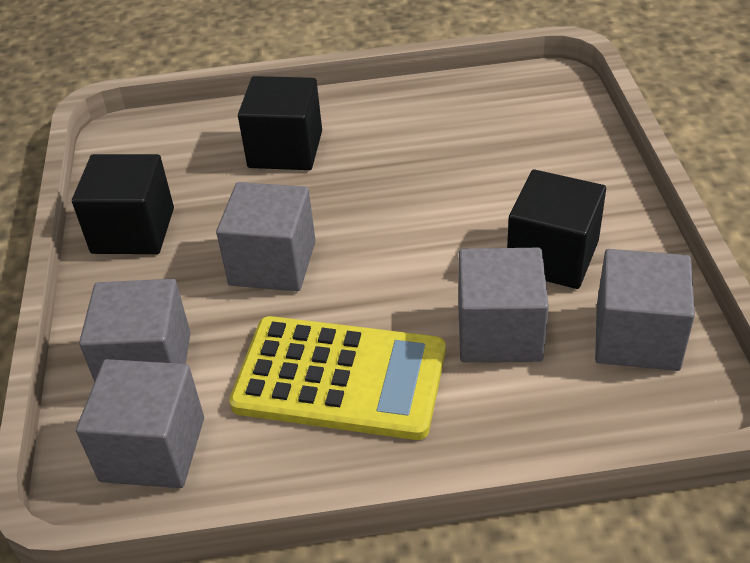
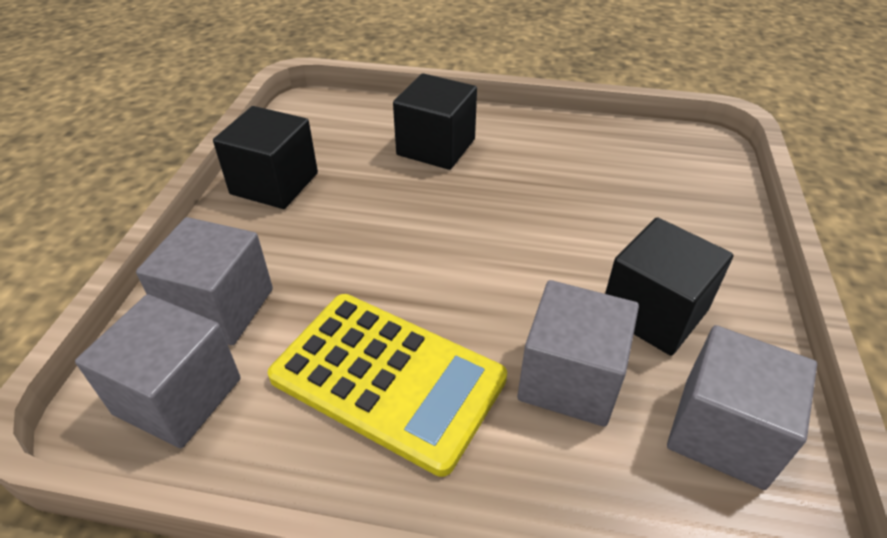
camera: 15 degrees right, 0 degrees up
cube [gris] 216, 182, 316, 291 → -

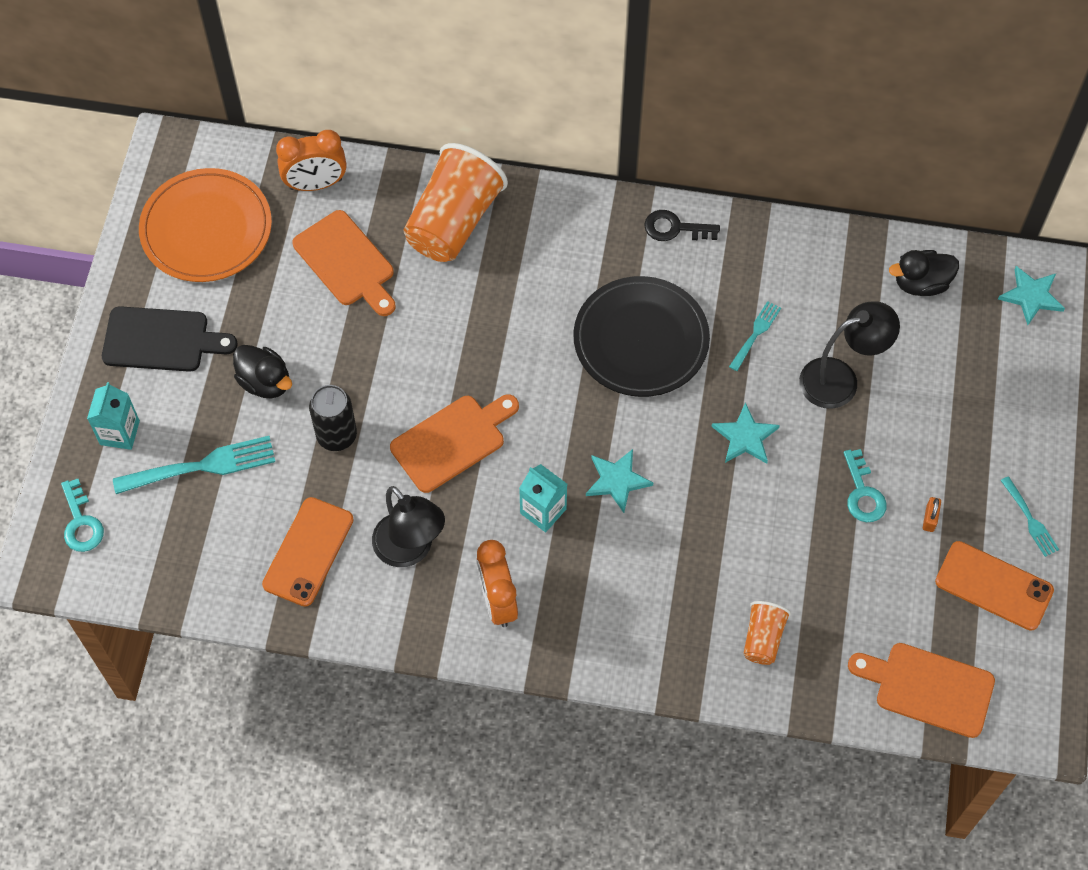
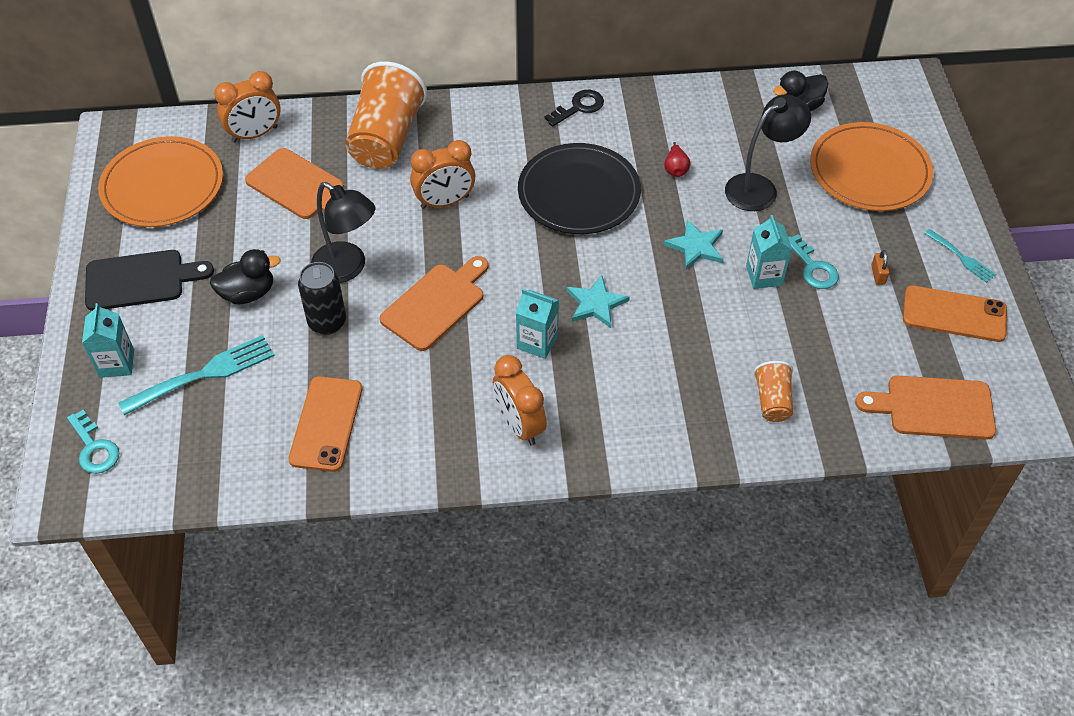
camera: 15 degrees left, 10 degrees down
étoile [turquoise] 998, 266, 1065, 325 → -
- → réveil [orange] 410, 140, 475, 209
- → brique de lait [turquoise] 746, 215, 792, 289
- → assiette [orange] 810, 122, 933, 211
lampe [noir] 372, 486, 445, 567 → lampe [noir] 311, 182, 375, 283, shifted
fourchette [turquoise] 729, 301, 781, 371 → poire [rouge] 664, 142, 691, 177
canard [noir] 233, 345, 292, 398 → canard [noir] 210, 249, 281, 304, 45 degrees counterclockwise
clé [noir] 644, 210, 720, 241 → clé [noir] 545, 90, 604, 127, 150 degrees clockwise

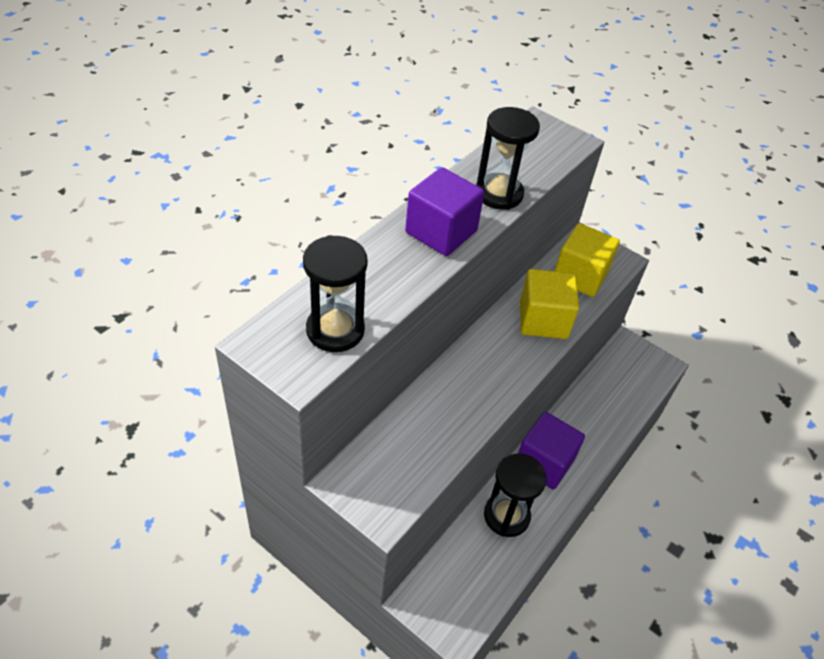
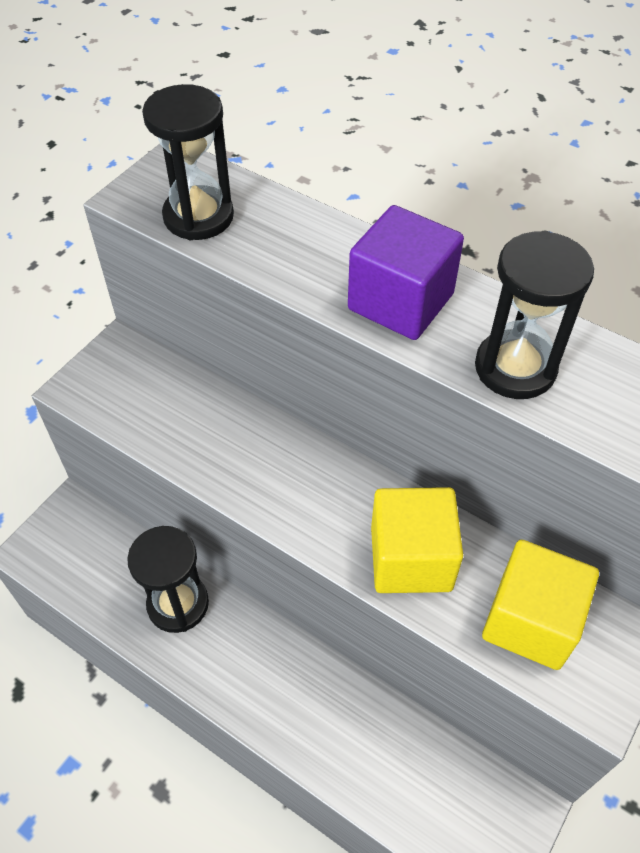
camera: 90 degrees right, 5 degrees up
cube [violet] 518, 412, 585, 490 → -

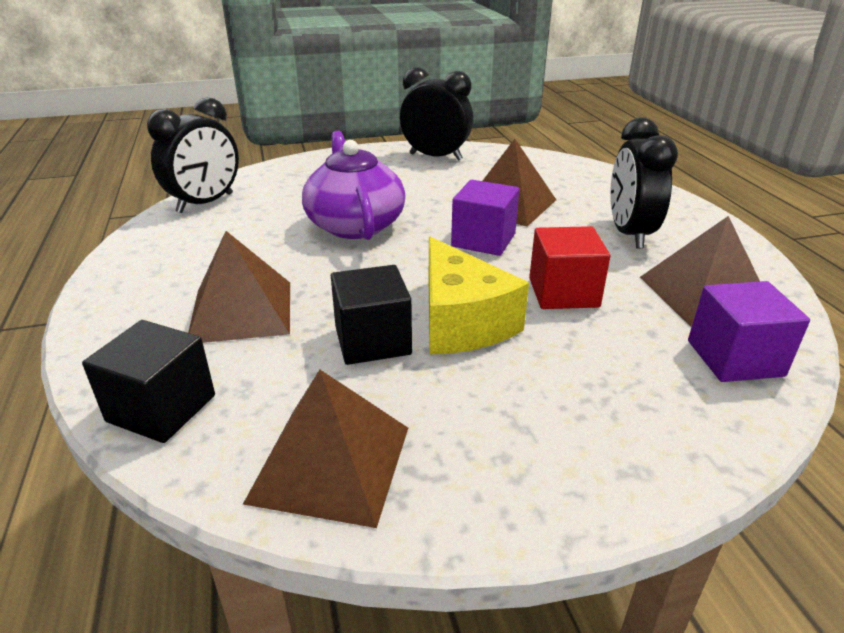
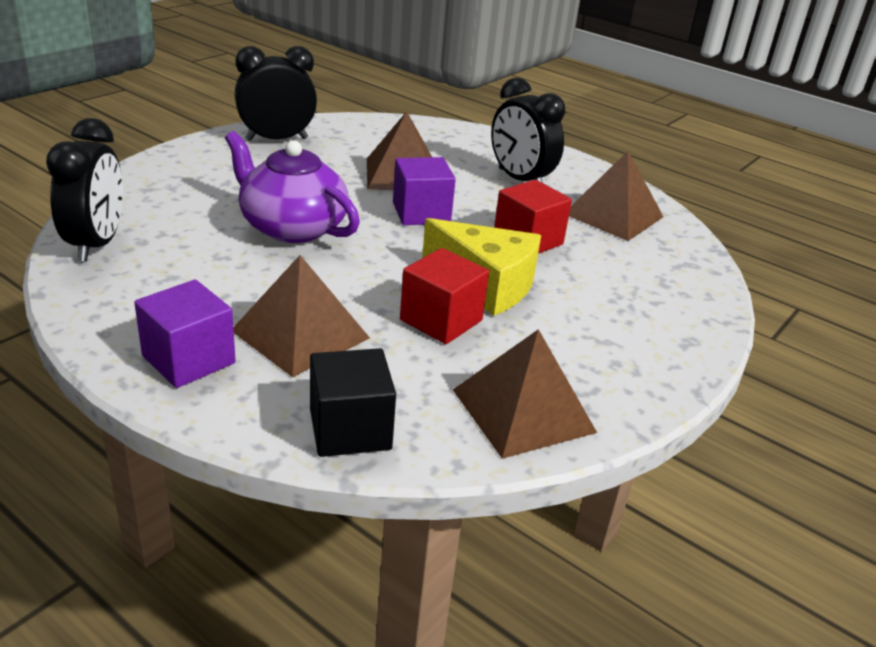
camera: 40 degrees left, 0 degrees up
cube [violet] 688, 281, 810, 382 → cube [violet] 134, 280, 236, 388, shifted
cube [noir] 331, 265, 412, 365 → cube [rouge] 400, 248, 489, 344

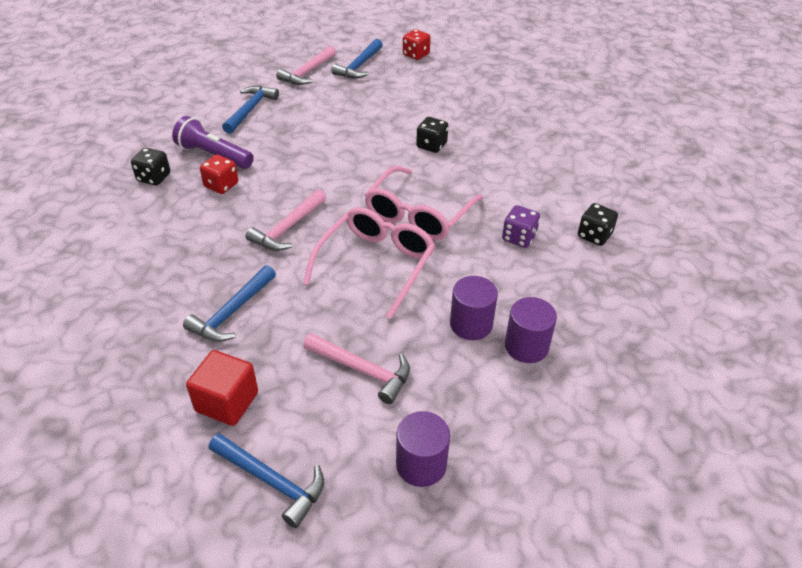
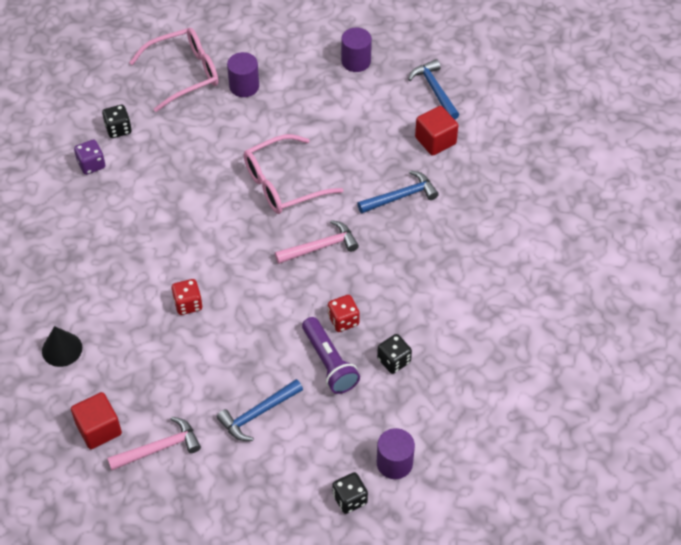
camera: 145 degrees left, 10 degrees up
marteau [rose] 303, 333, 410, 404 → -
- → cône [noir] 42, 326, 82, 367
lunettes [rose] 364, 166, 483, 240 → lunettes [rose] 129, 28, 218, 112, shifted
dé [rouge] 403, 29, 431, 60 → dé [rouge] 172, 279, 203, 315, shifted
dé [noir] 416, 117, 448, 153 → dé [noir] 332, 472, 368, 514, shifted
cylindre [violet] 450, 276, 498, 340 → cylindre [violet] 377, 428, 415, 479, shifted
dé [violet] 502, 205, 540, 248 → dé [violet] 74, 139, 105, 175, shifted
marteau [bleu] 332, 39, 383, 78 → cube [rouge] 71, 392, 122, 449

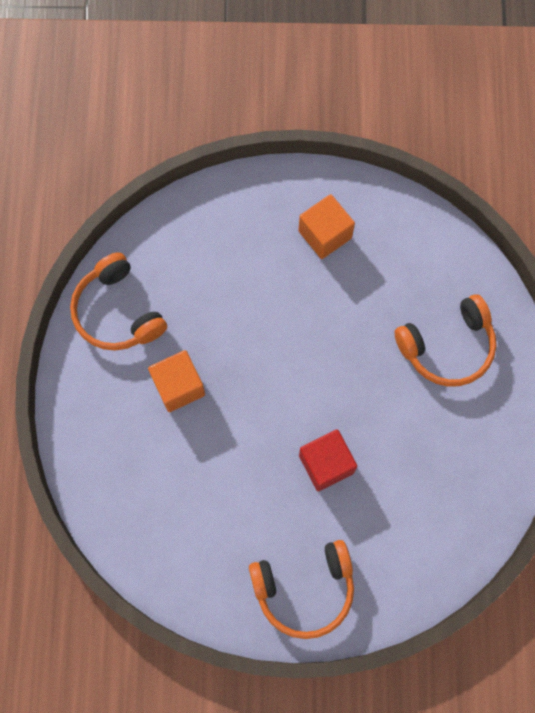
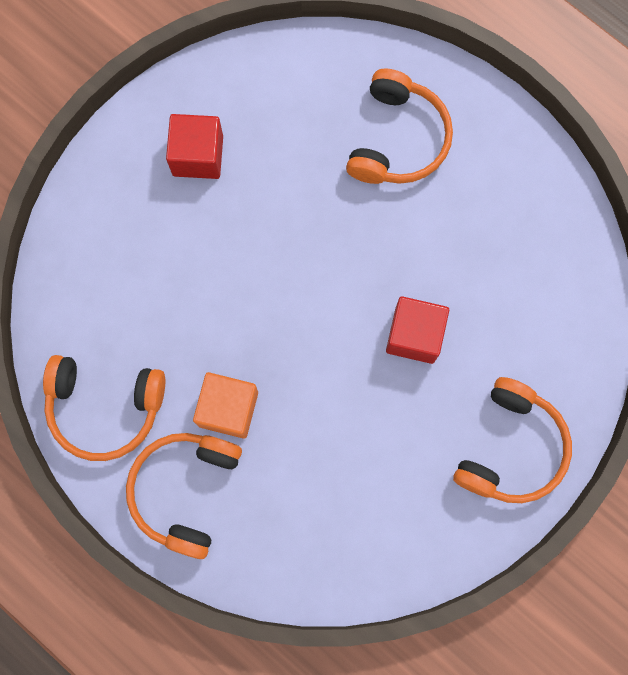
camera: 50 degrees left, 5 degrees up
- → casque audio [orange] 126, 433, 242, 559
cube [orange] 298, 194, 355, 259 → cube [rouge] 166, 114, 223, 179

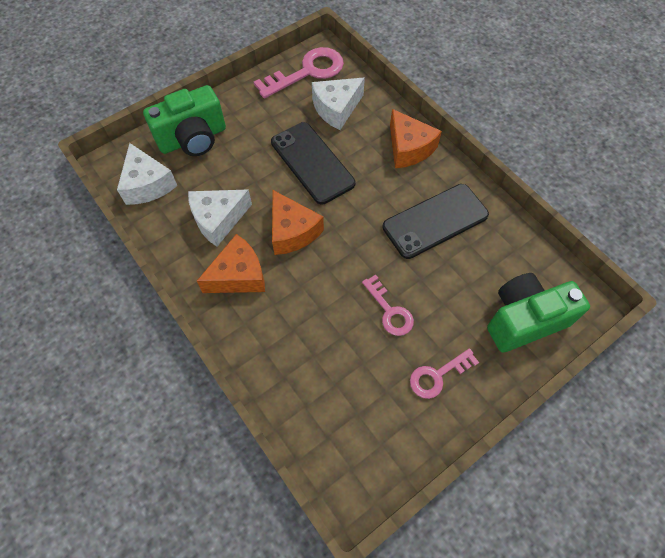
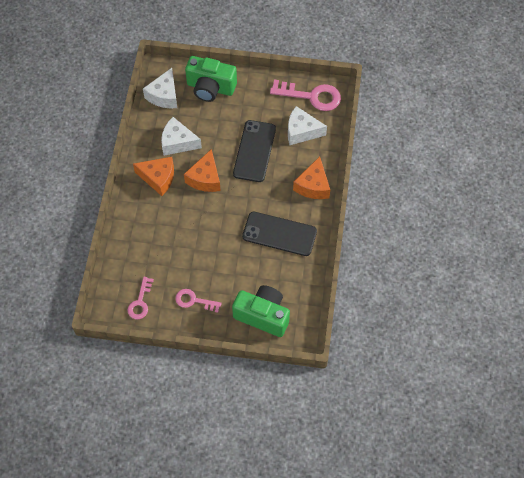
camera: 45 degrees right, 0 degrees up
clé [rose] 362, 274, 414, 336 → clé [rose] 128, 277, 154, 319, shifted

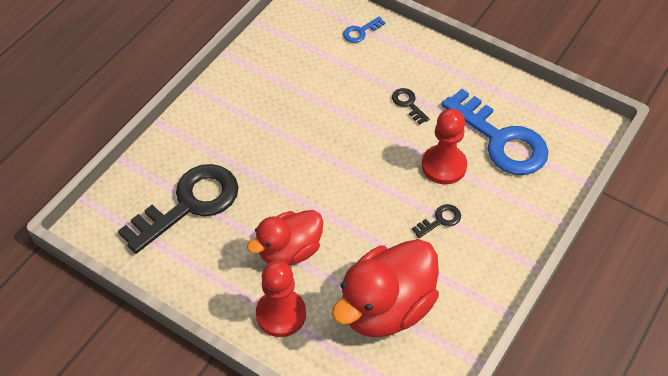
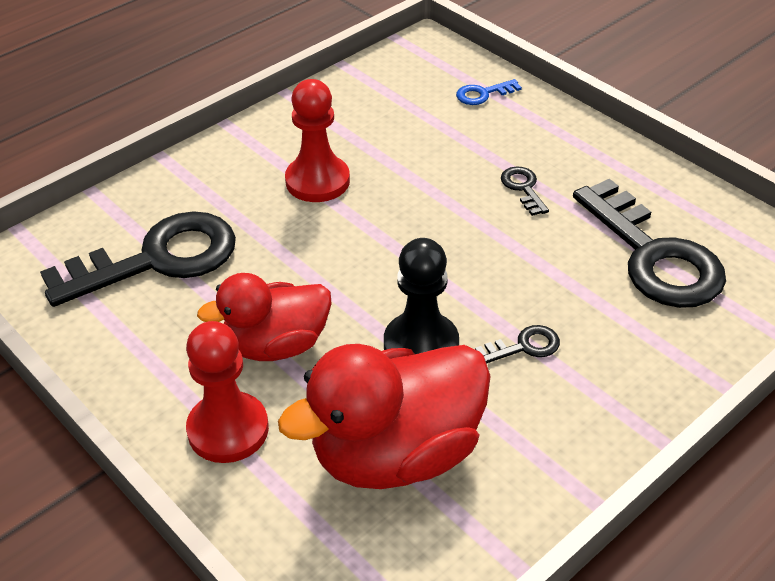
camera: 15 degrees right, 10 degrees down
- → pion [noir] 384, 238, 459, 354
pion [rouge] 422, 109, 467, 184 → pion [rouge] 285, 79, 350, 202, shifted
clé [bleu] 441, 89, 549, 175 → clé [noir] 573, 179, 726, 308

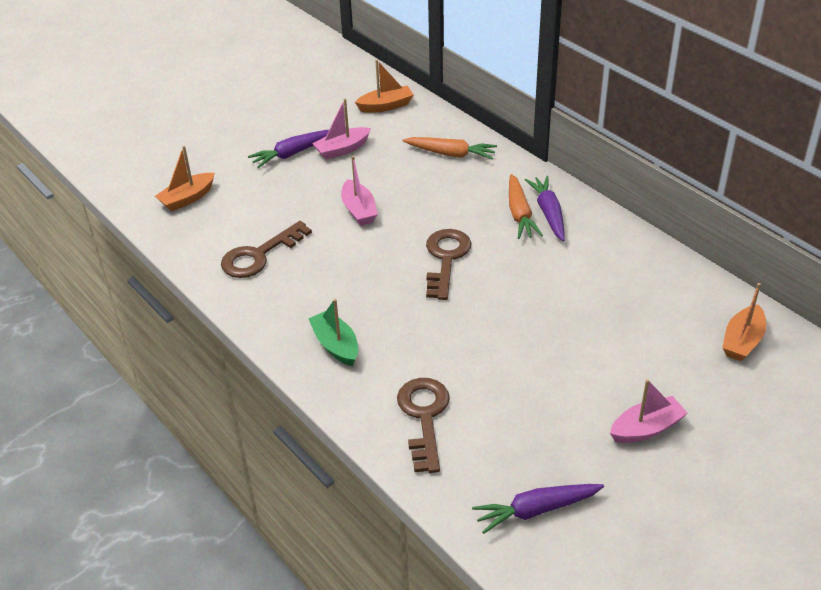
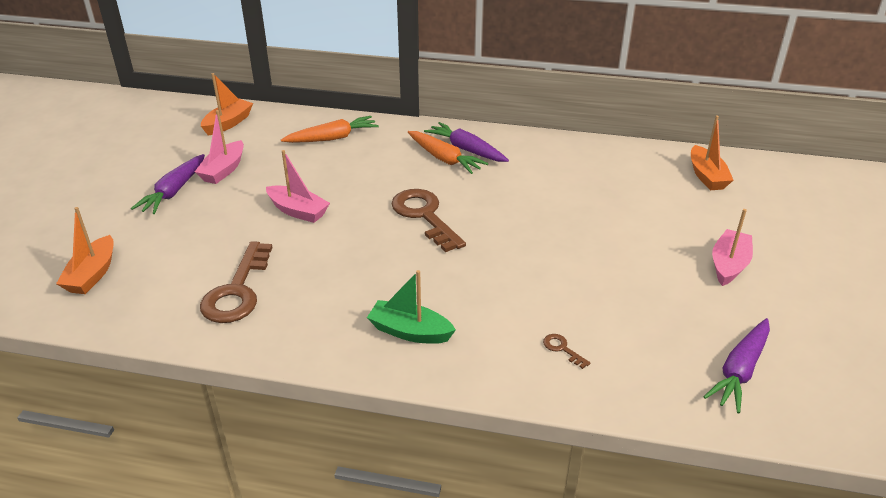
camera: 40 degrees left, 5 degrees down
clé [marron] 397, 378, 450, 473 → clé [marron] 543, 334, 591, 369, x0.41

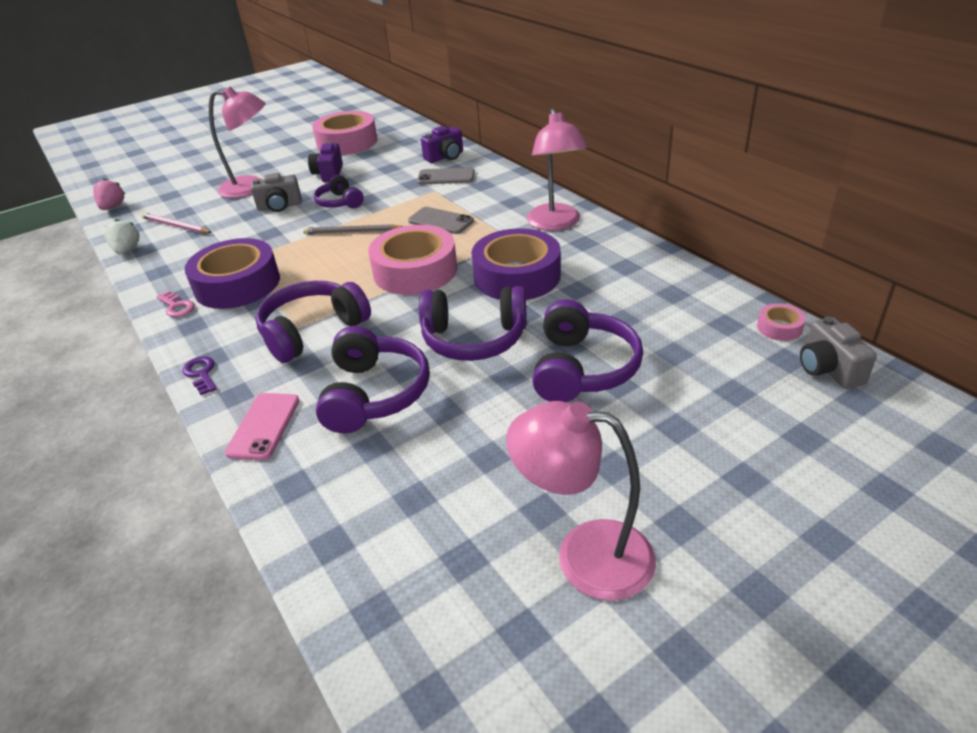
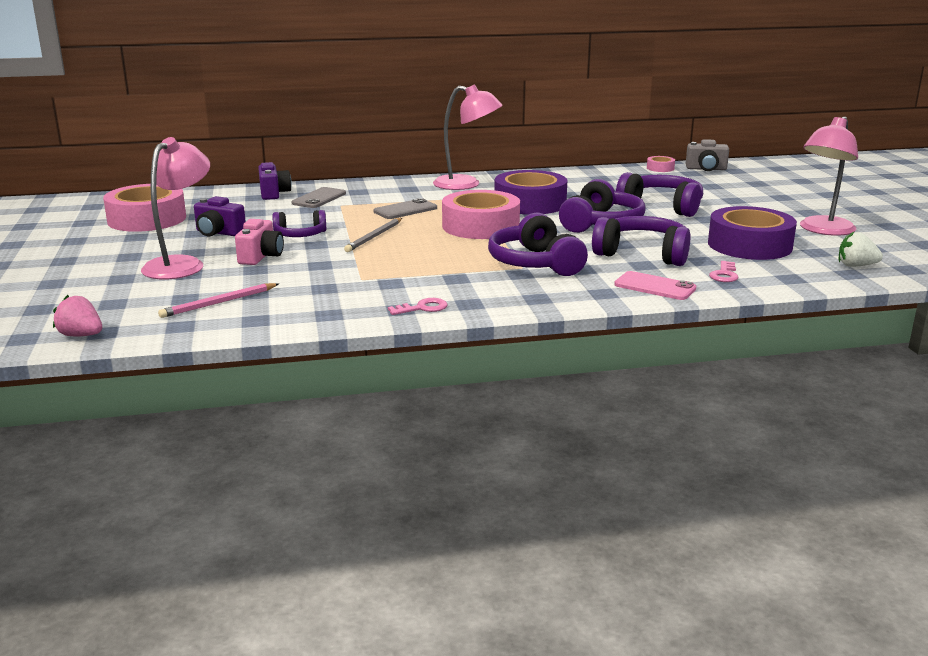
camera: 70 degrees left, 15 degrees down
clé [violet] 182, 356, 217, 395 → -
- → clé [rose] 709, 261, 738, 282
fraise [blanc] 104, 219, 140, 254 → fraise [blanc] 839, 231, 883, 267, shifted
ruban adhésif [violet] 185, 238, 280, 309 → ruban adhésif [violet] 708, 206, 797, 260, shifted
appareil photo [gris] 251, 173, 302, 212 → appareil photo [rose] 235, 219, 284, 265

